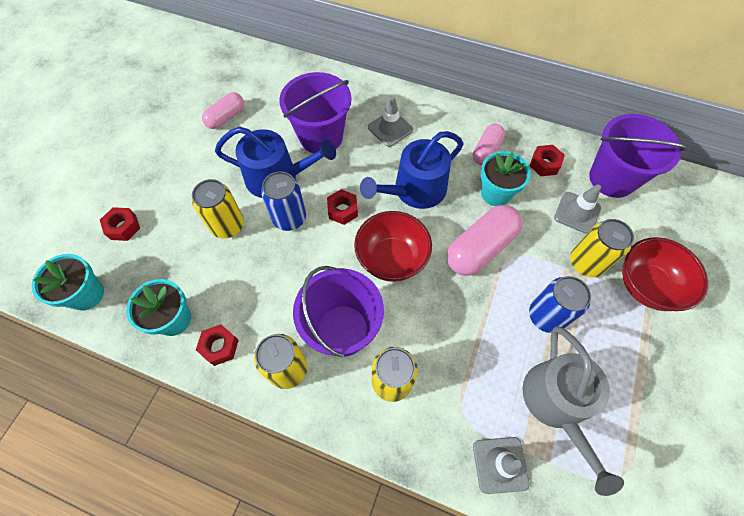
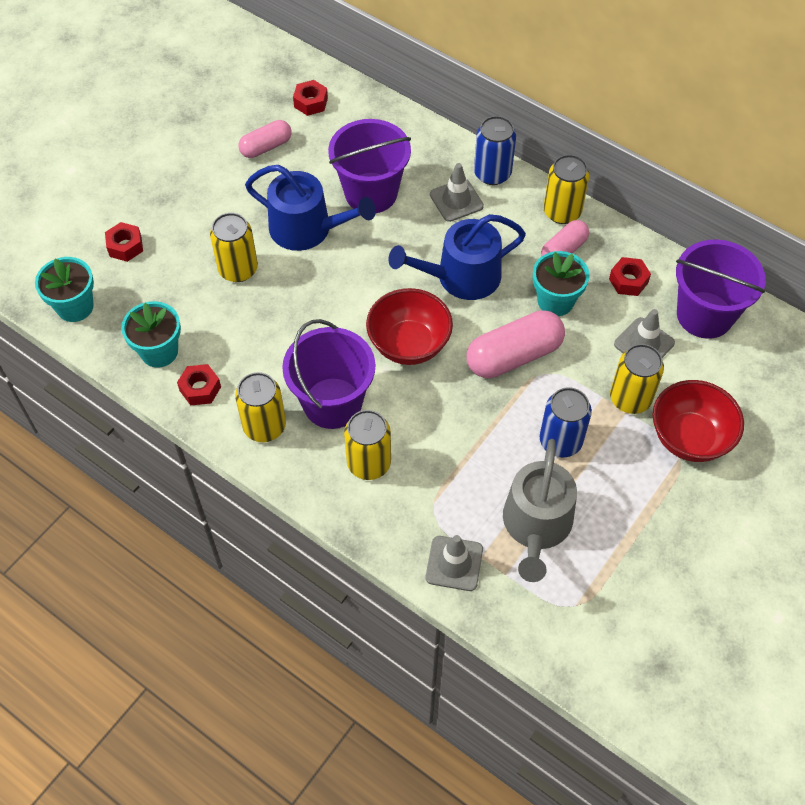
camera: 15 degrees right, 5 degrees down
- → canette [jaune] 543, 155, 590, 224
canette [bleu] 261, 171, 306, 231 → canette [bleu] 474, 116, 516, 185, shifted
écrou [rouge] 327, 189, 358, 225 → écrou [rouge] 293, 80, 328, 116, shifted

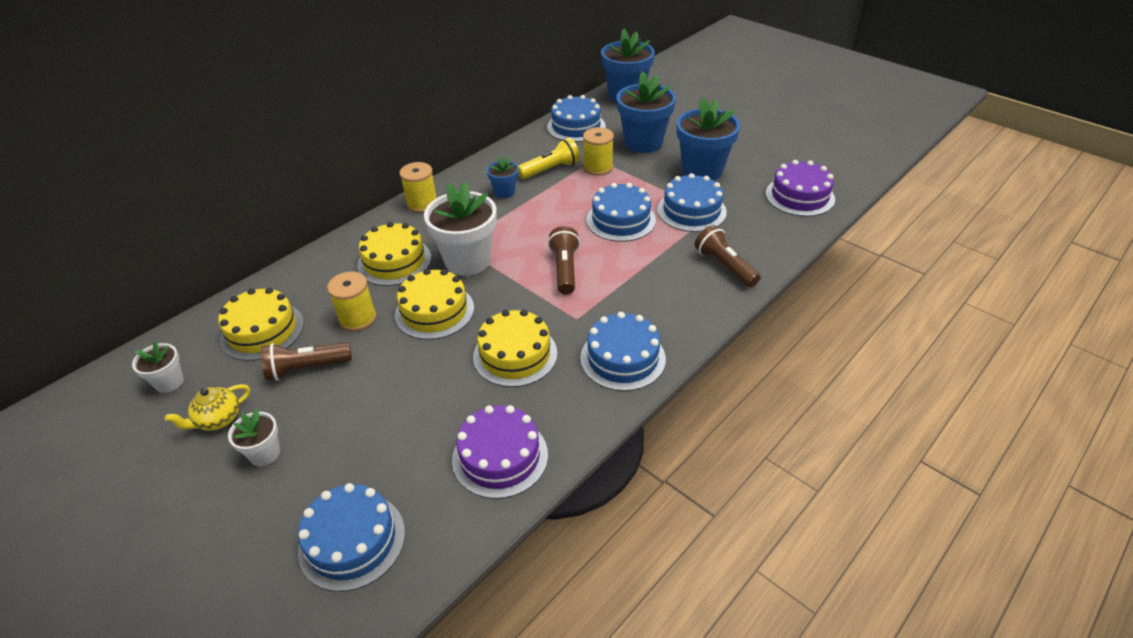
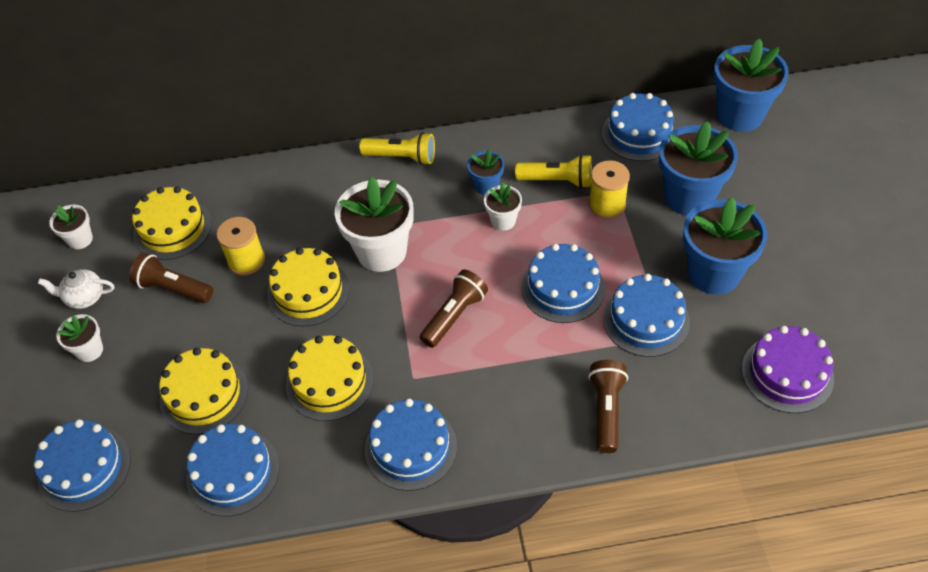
camera: 40 degrees right, 10 degrees up
- → pot de fleurs [blanc] 484, 183, 522, 231
gâteau [jaune] 357, 222, 431, 286 → gâteau [jaune] 159, 348, 248, 434, shifted
bobine [jaune] 400, 162, 437, 213 → lampe de poche [jaune] 359, 132, 435, 165
théière [jaune] 165, 384, 250, 431 → théière [blanc] 38, 269, 114, 309
gâteau [violet] 452, 405, 548, 499 → gâteau [bleu] 186, 424, 280, 516

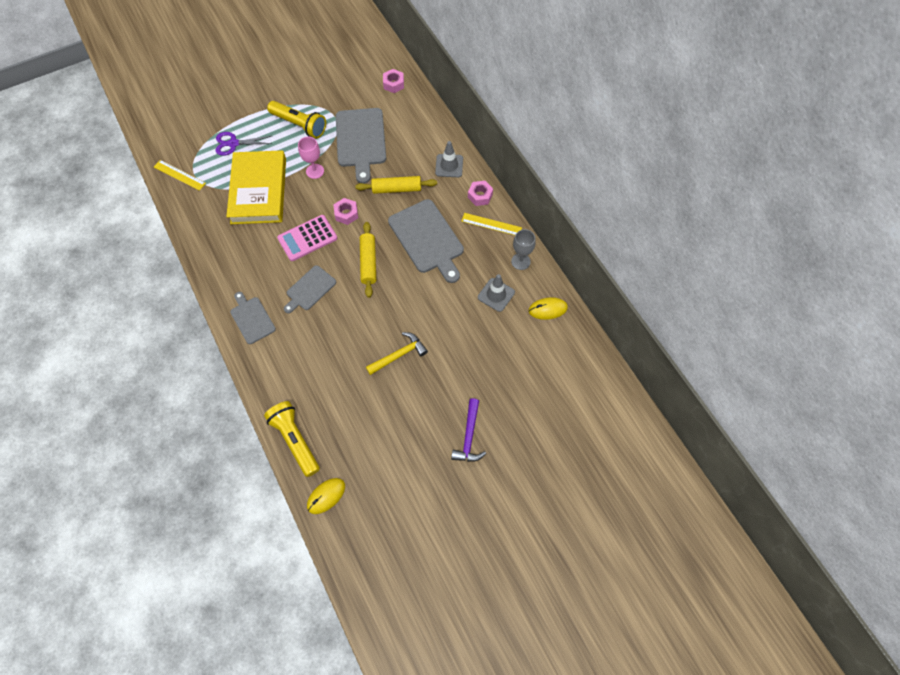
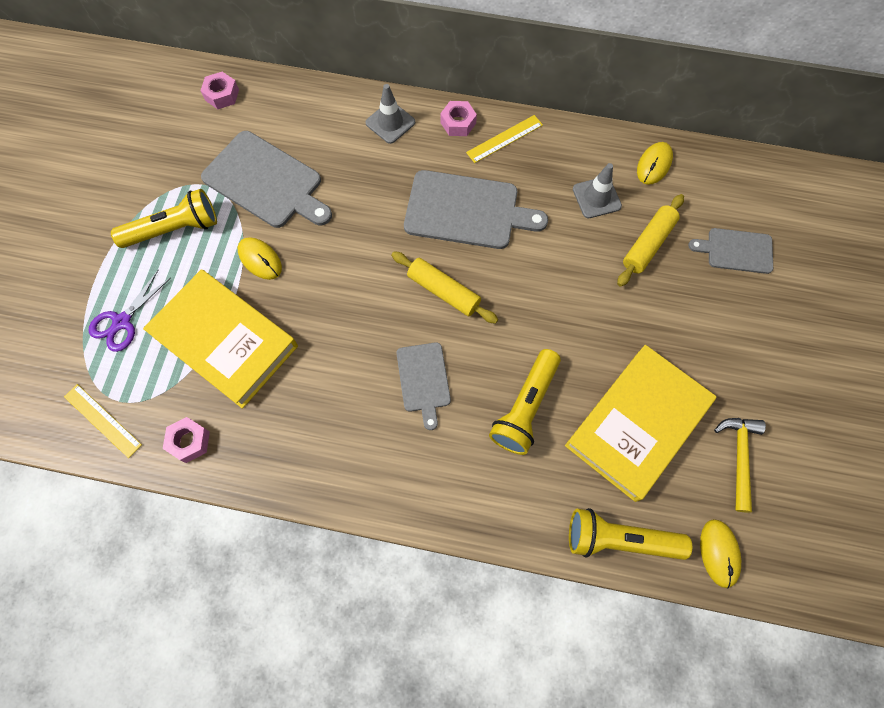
camera: 50 degrees left, 5 degrees up
calculatrice [rose] 277, 215, 337, 261 → -
marteau [violet] 451, 398, 486, 462 → -
verre à pied [gris] 511, 229, 536, 270 → -
- → lampe de poche [jaune] 489, 349, 561, 455
- → livre [jaune] 565, 345, 717, 502
planche à découper [gris] 230, 292, 276, 344 → planche à découper [gris] 688, 228, 773, 274, shifted
écrou [rose] 333, 198, 358, 225 → écrou [rose] 163, 417, 210, 463, shifted
rouleau à pâtisserie [jaune] 355, 176, 437, 194 → rouleau à pâtisserie [jaune] 617, 194, 684, 287, shifted
marteau [jaune] 366, 332, 428, 375 → marteau [jaune] 714, 418, 766, 513, shifted
verre à pied [rose] 298, 137, 324, 179 → souris [jaune] 238, 237, 282, 280
règle [jaune] 154, 160, 206, 191 → règle [jaune] 64, 384, 142, 458, 60 degrees clockwise

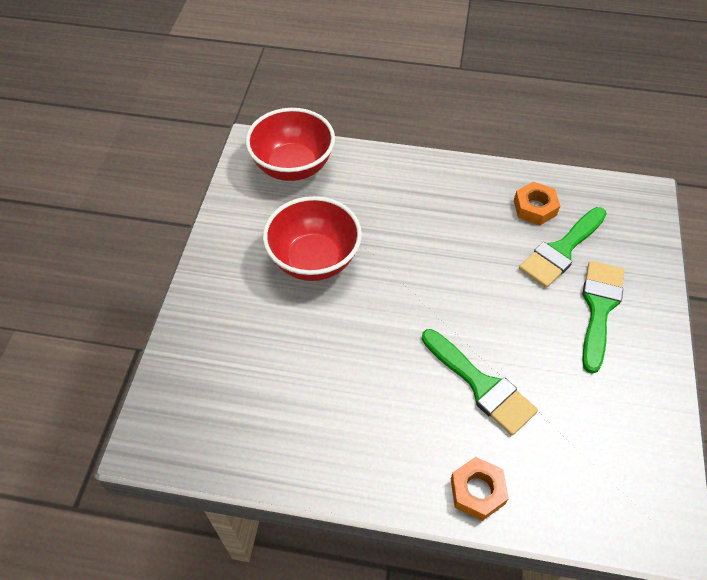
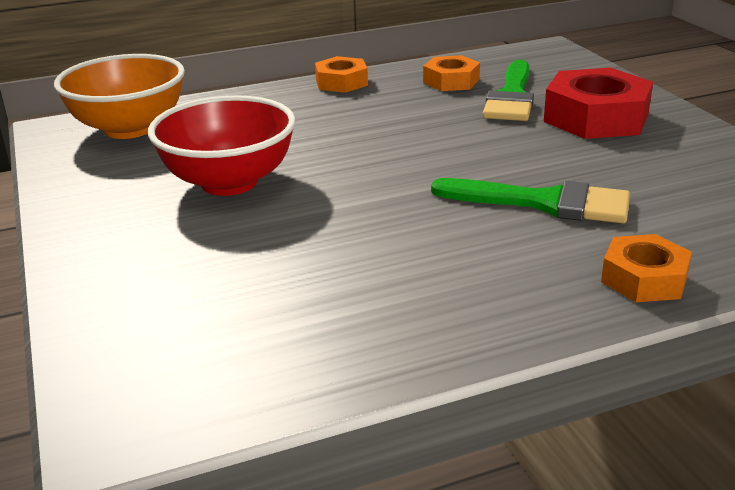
camera: 30 degrees left, 25 degrees down
- → écrou [orange] 315, 56, 368, 93
pinceau [vert] 582, 261, 624, 373 → écrou [rouge] 544, 68, 653, 139
bol [rouge] 246, 108, 335, 181 → bol [orange] 54, 54, 185, 139

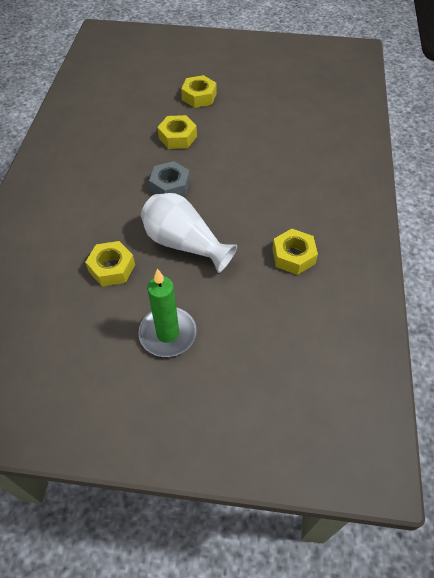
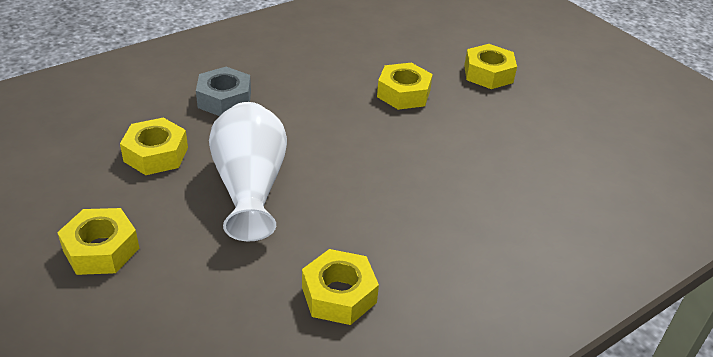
camera: 45 degrees right, 15 degrees down
écrou [gris] 149, 161, 190, 197 → écrou [gris] 196, 67, 251, 116, shifted
bougie [vert] 138, 269, 197, 357 → écrou [jaune] 57, 208, 139, 275

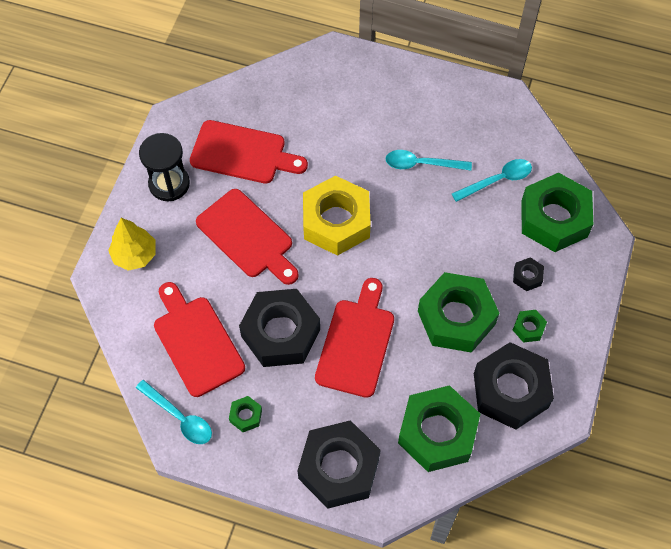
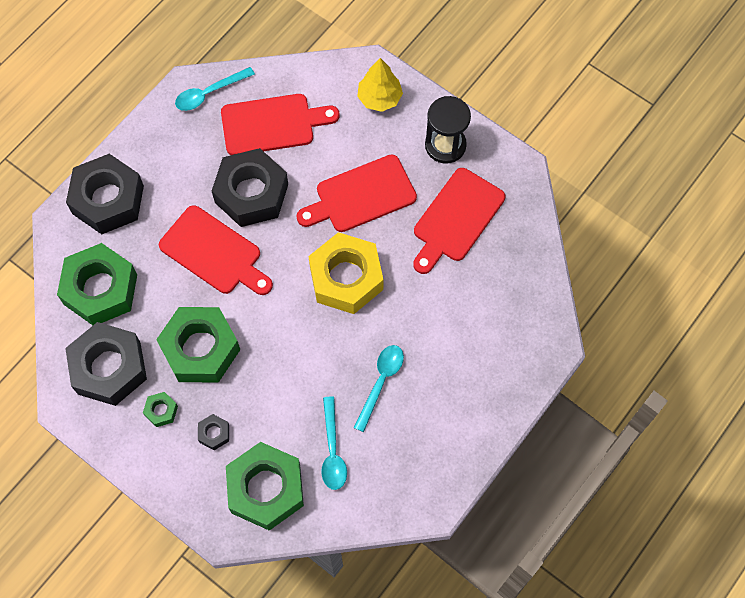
camera: 110 degrees right, 5 degrees up
écrou [vert] 229, 396, 262, 432 → -

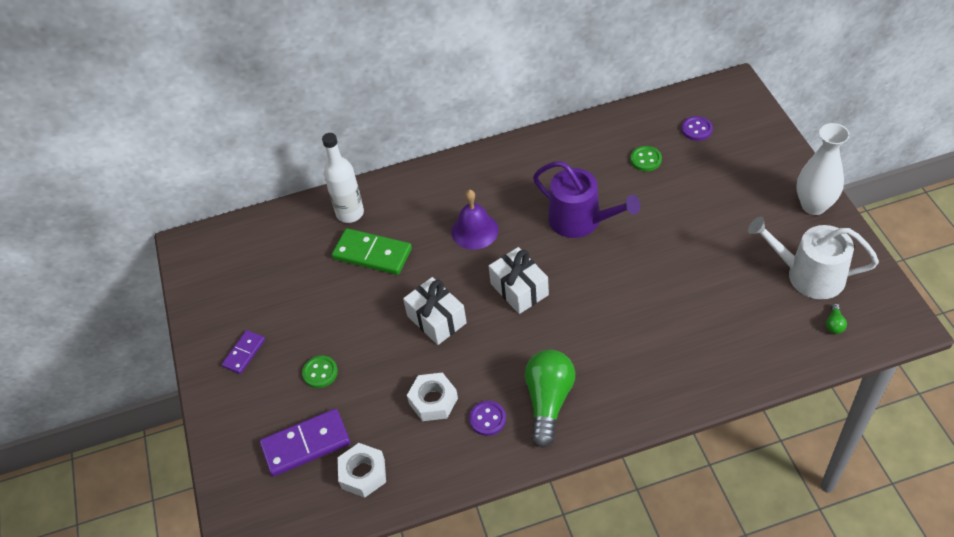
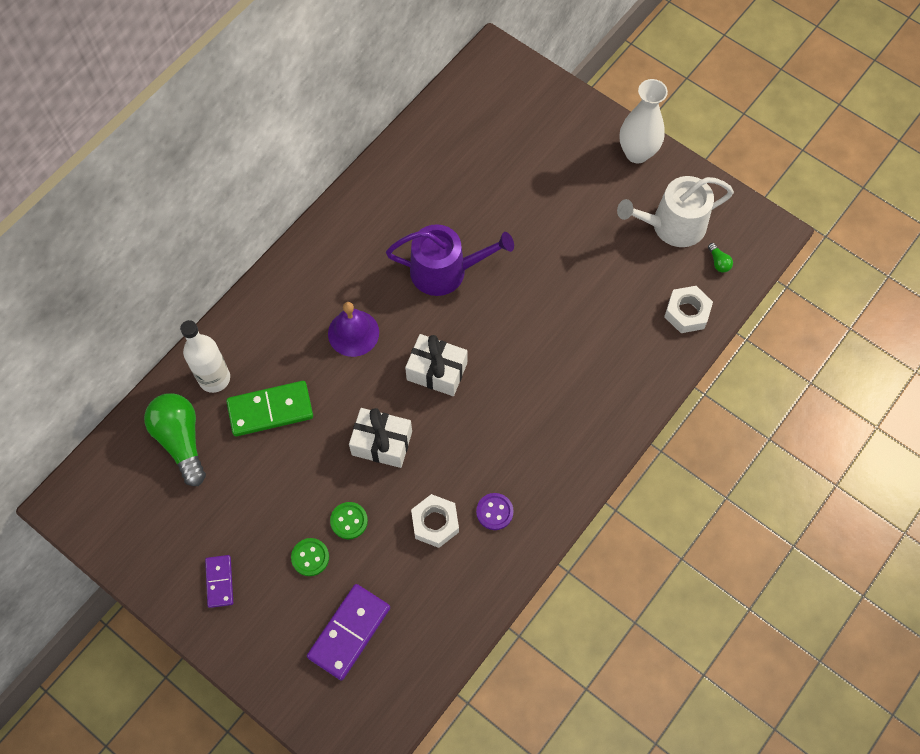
camera: 40 degrees left, 15 degrees up
bouton [violet] 681, 116, 713, 141 → -
écrou [blanc] 337, 443, 386, 498 → écrou [blanc] 664, 286, 713, 333, shifted
ampoule [vert] 525, 350, 575, 448 → ampoule [vert] 144, 393, 206, 486, shifted
bouton [vert] 630, 146, 662, 171 → bouton [vert] 330, 502, 368, 539, shifted

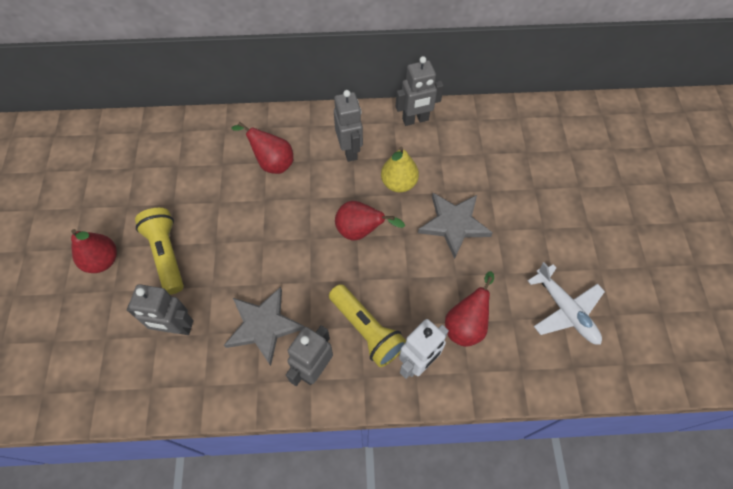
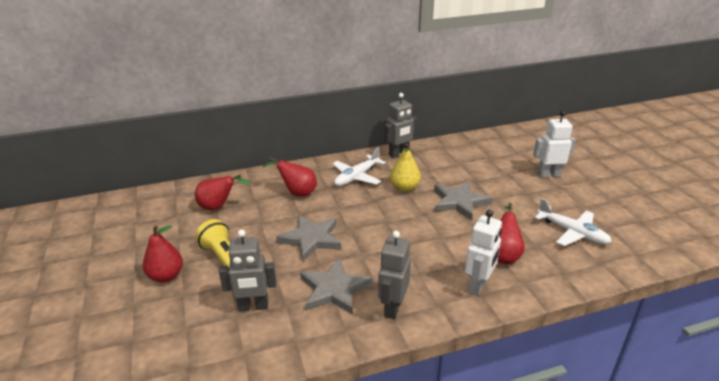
camera: 15 degrees left, 30 degrees down
lampe de poche [jaune] 329, 284, 406, 367 → -
- → étoile [gris] 276, 215, 341, 261
- → robot [blanc] 533, 111, 576, 178
poire [rouge] 335, 201, 405, 240 → poire [rouge] 195, 175, 251, 210, shifted
robot [gris] 334, 90, 363, 162 → avion [blanc] 333, 147, 386, 186

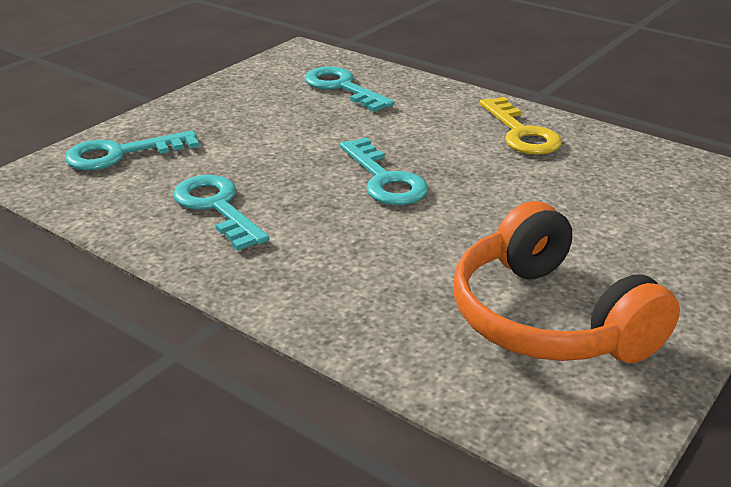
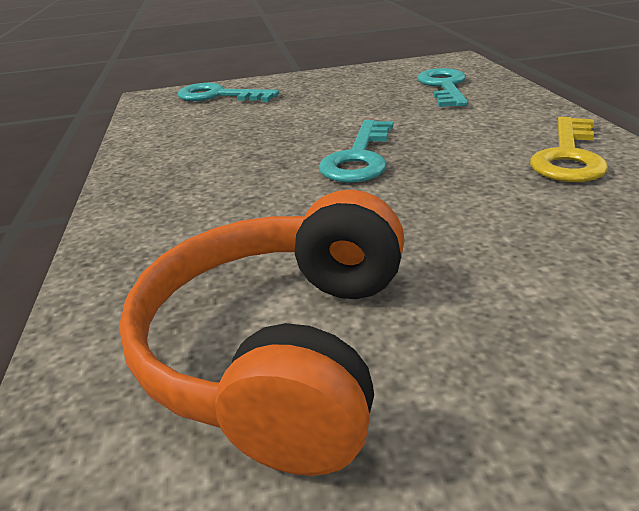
camera: 45 degrees right, 0 degrees up
clé [turquoise] 173, 175, 269, 251 → -

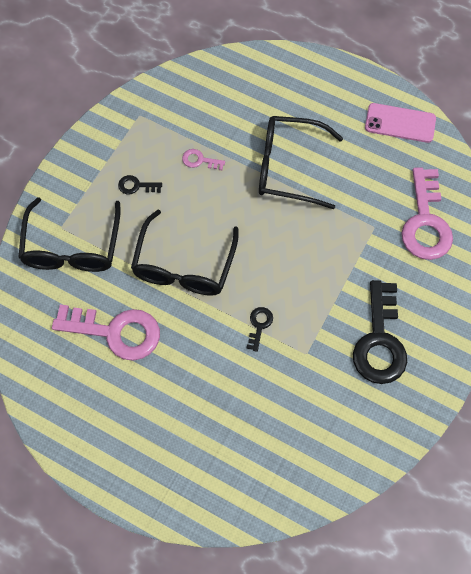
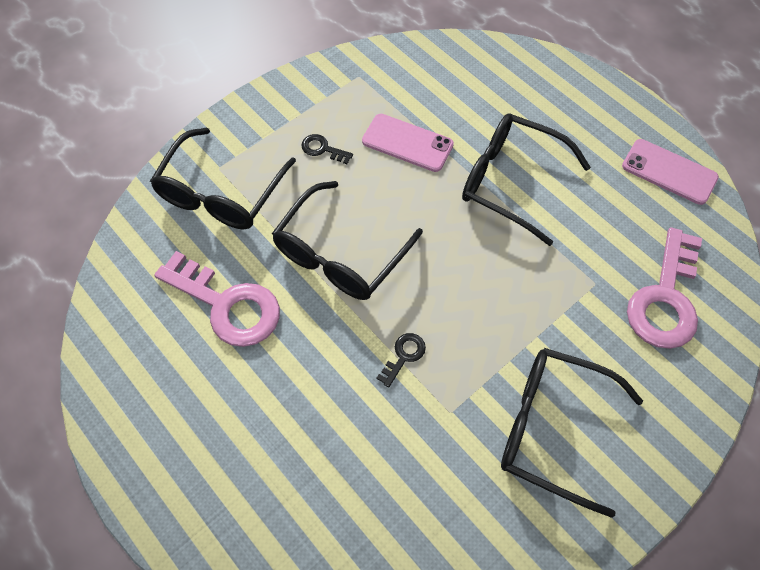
camera: 20 degrees right, 5 degrees down
clé [rose] 182, 149, 225, 170 → téléphone [rose] 362, 114, 454, 172
clé [noir] 353, 280, 407, 384 → lunettes [noir] 501, 348, 643, 518

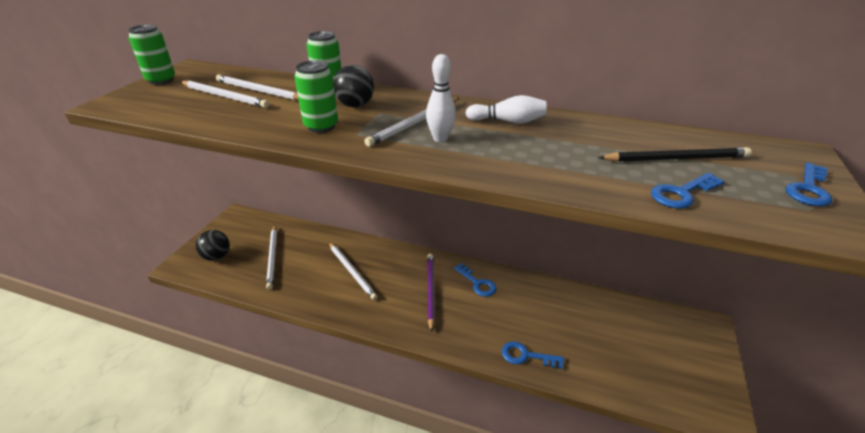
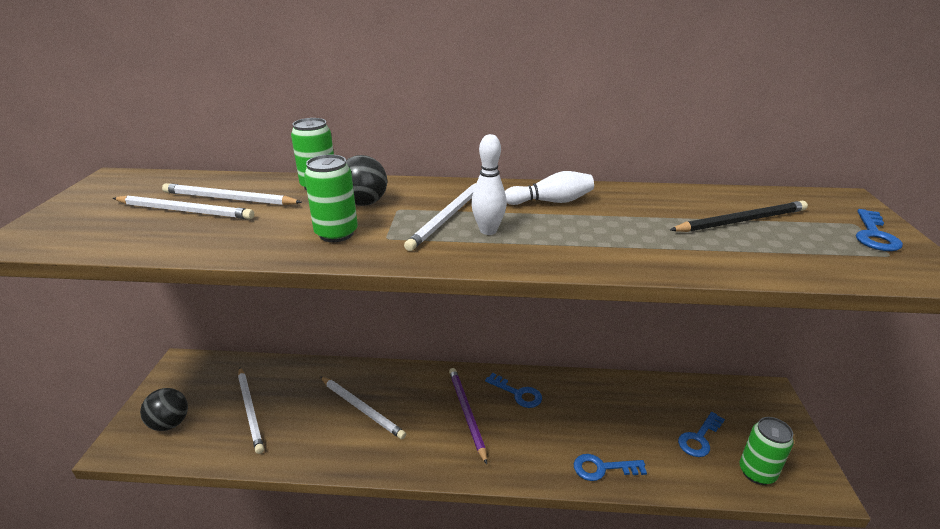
camera: 15 degrees left, 5 degrees down
canette [vert] 128, 25, 175, 85 → canette [vert] 739, 417, 794, 485, shifted
clé [bleu] 651, 173, 724, 208 → clé [bleu] 678, 412, 725, 457, shifted

